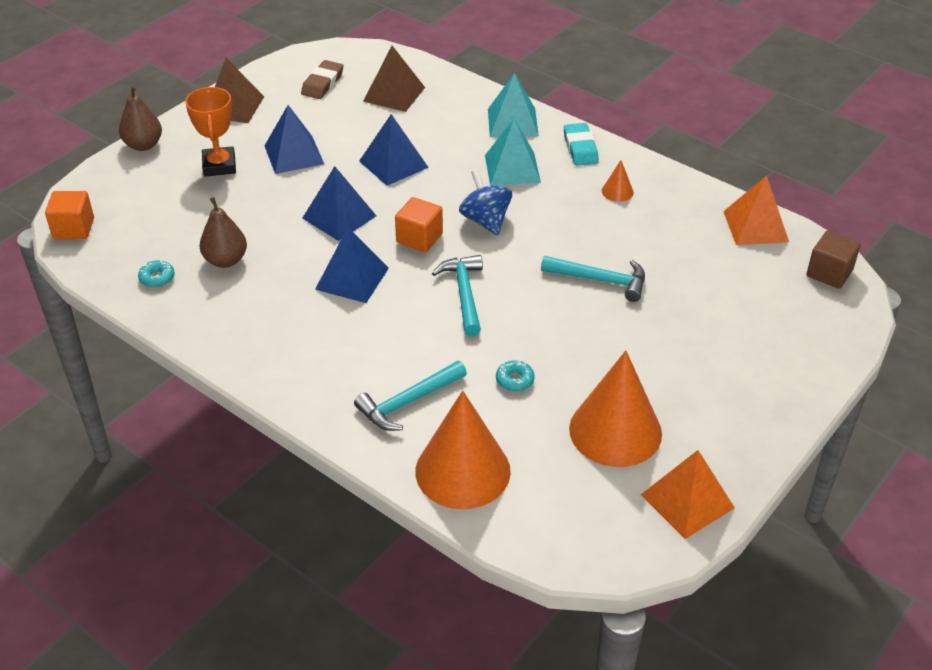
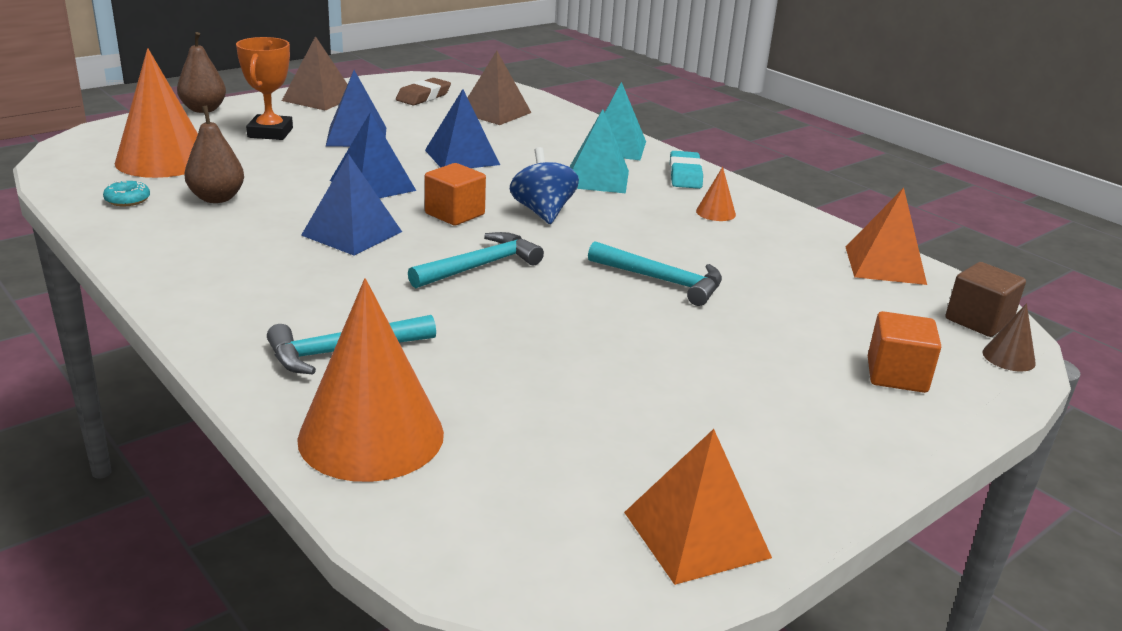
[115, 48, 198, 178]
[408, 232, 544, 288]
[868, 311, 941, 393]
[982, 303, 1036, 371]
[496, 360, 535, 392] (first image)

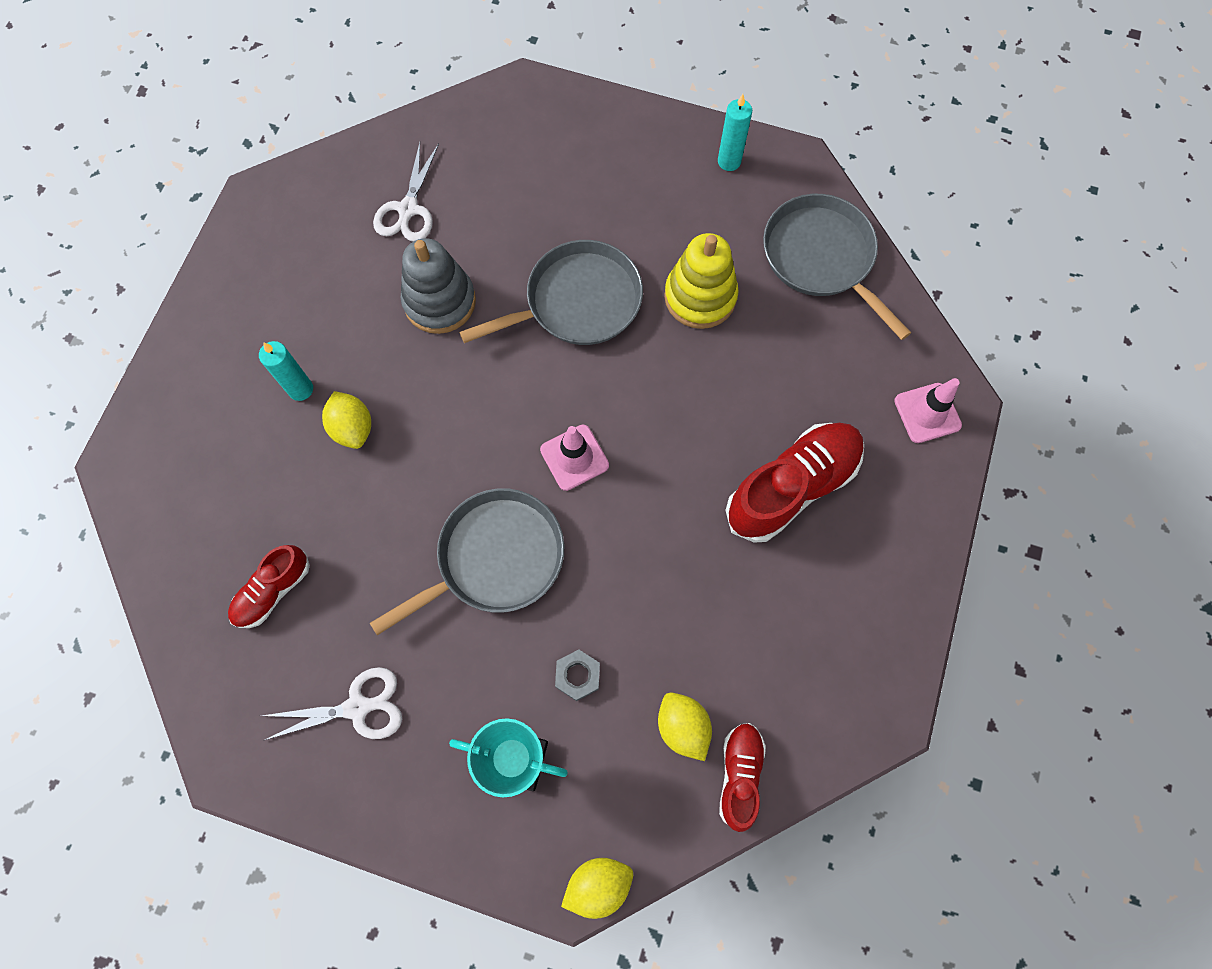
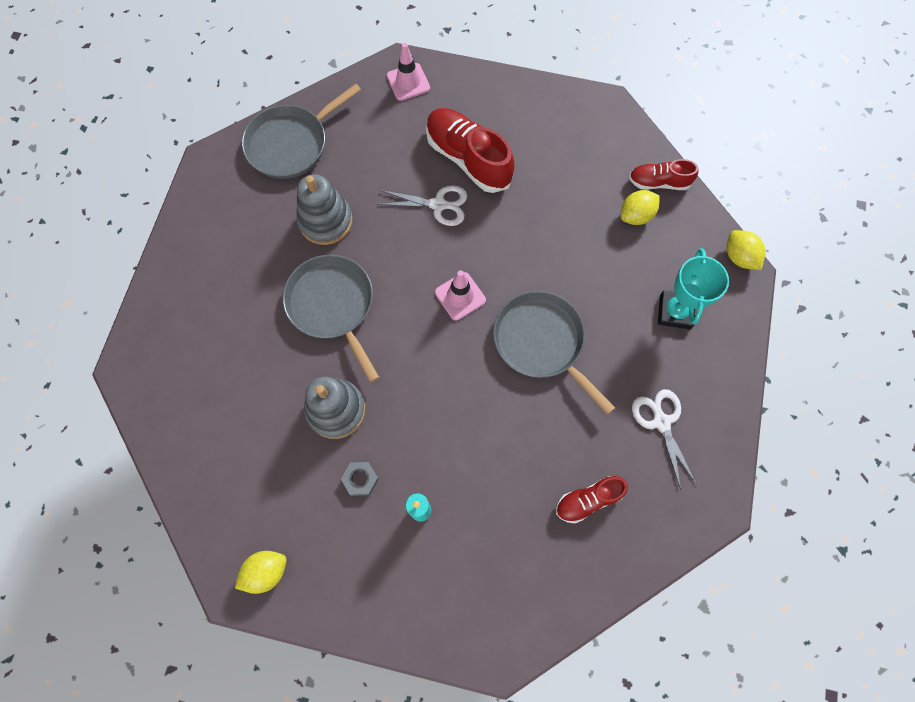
[235, 551, 287, 594]
[296, 174, 353, 245]
[341, 462, 379, 496]
[377, 185, 468, 226]
[556, 476, 628, 523]
[718, 94, 752, 171] (first image)

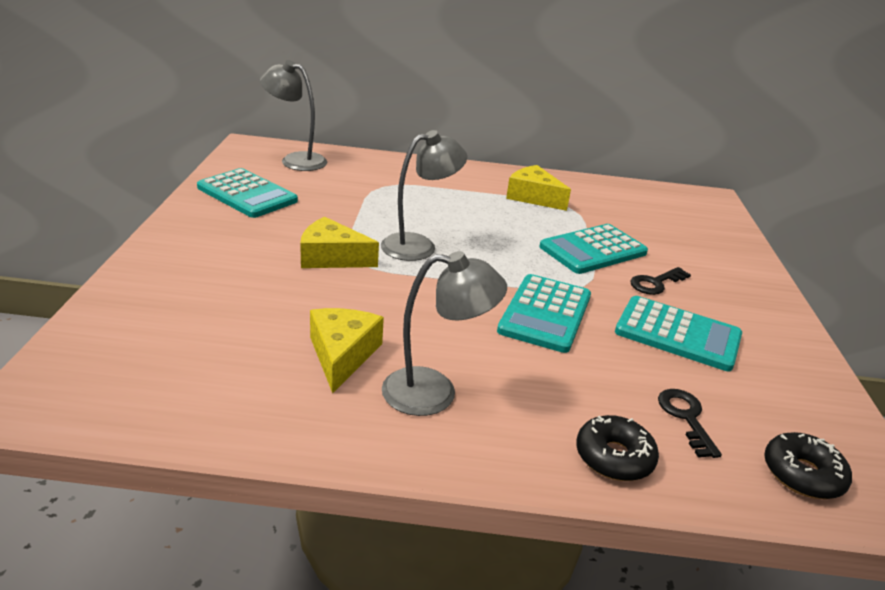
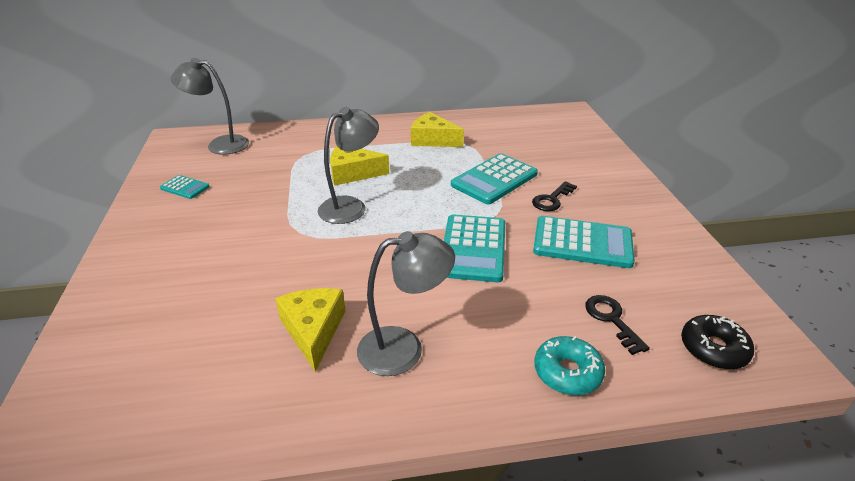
[160, 175, 210, 199]
[330, 146, 389, 186]
[534, 336, 605, 395]

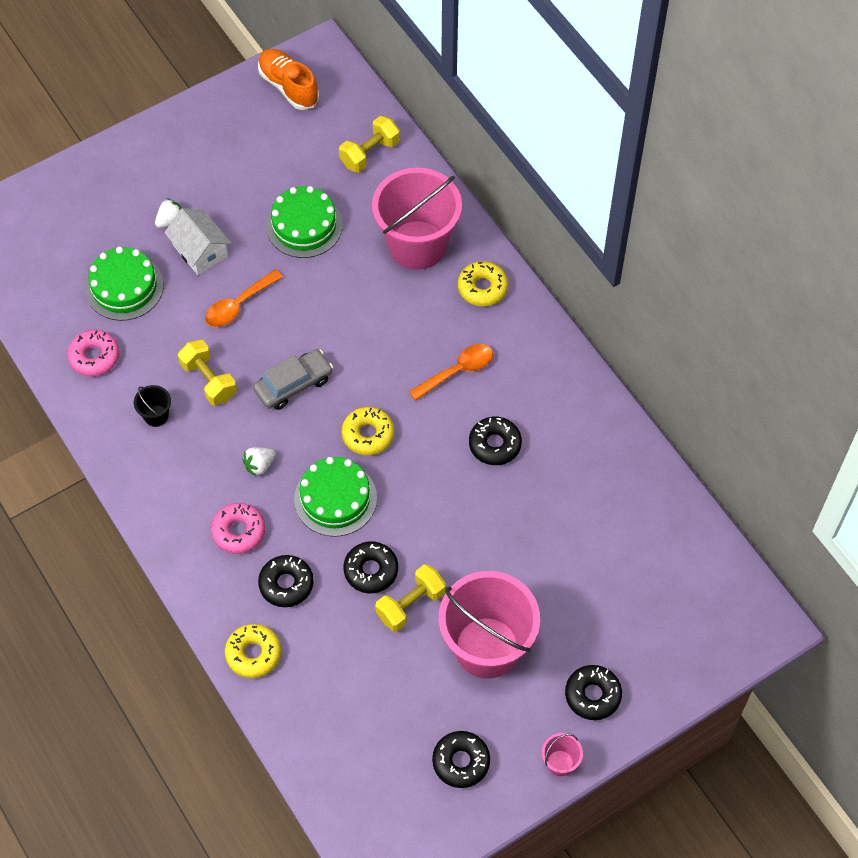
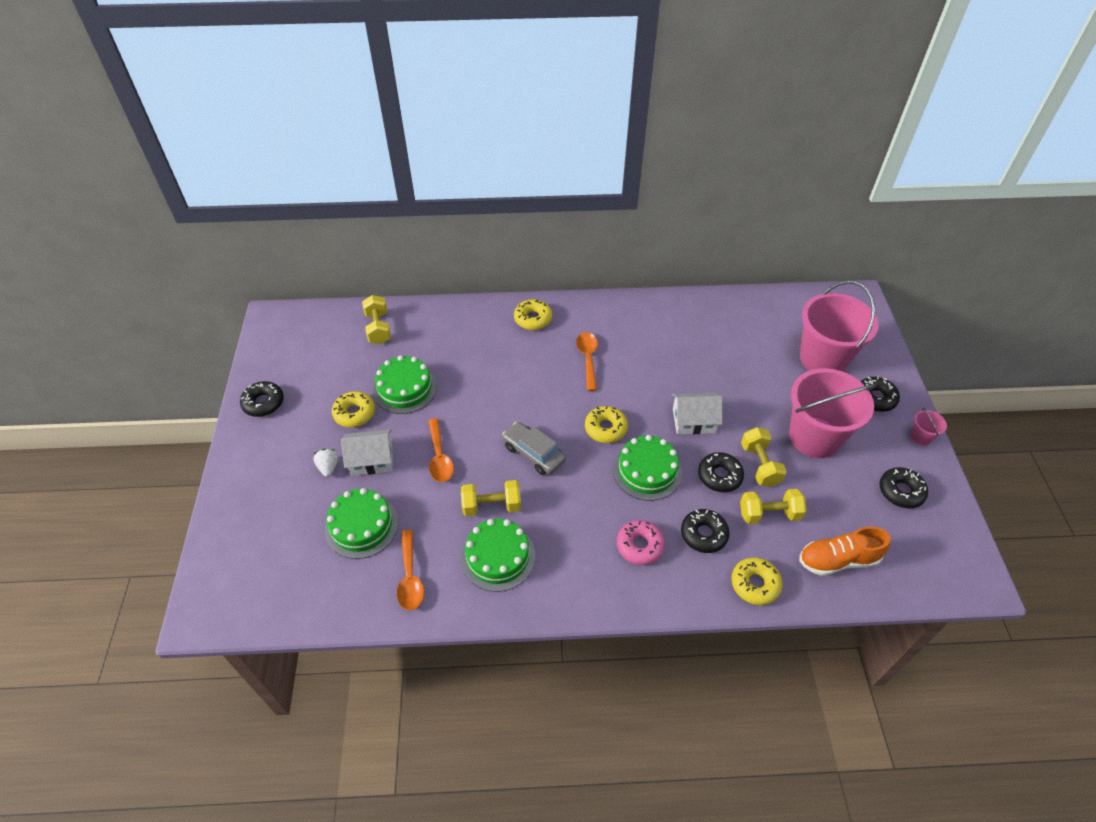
[240, 381, 284, 417]
[332, 391, 375, 427]
[397, 530, 424, 610]
[461, 519, 535, 592]
[502, 422, 566, 475]
[672, 393, 722, 434]
[740, 489, 807, 524]
[799, 526, 891, 576]
[800, 281, 879, 372]
[242, 447, 275, 476] (first image)

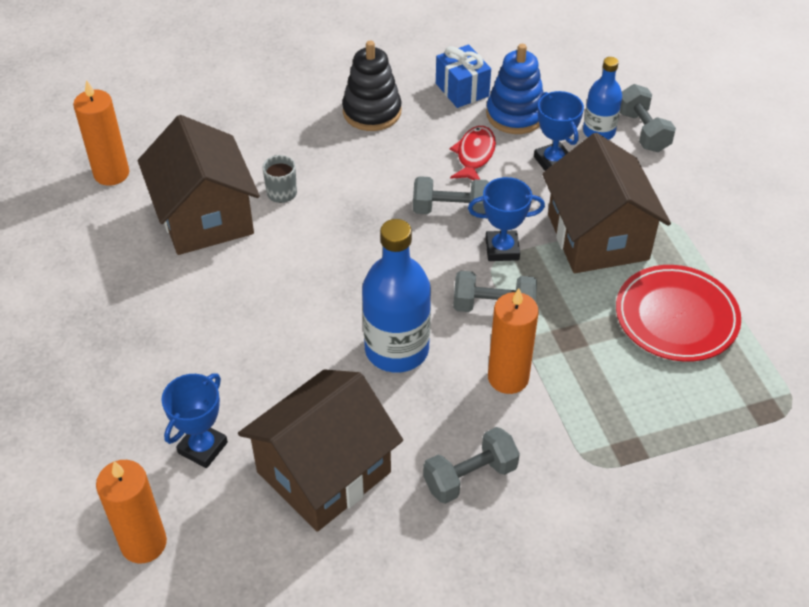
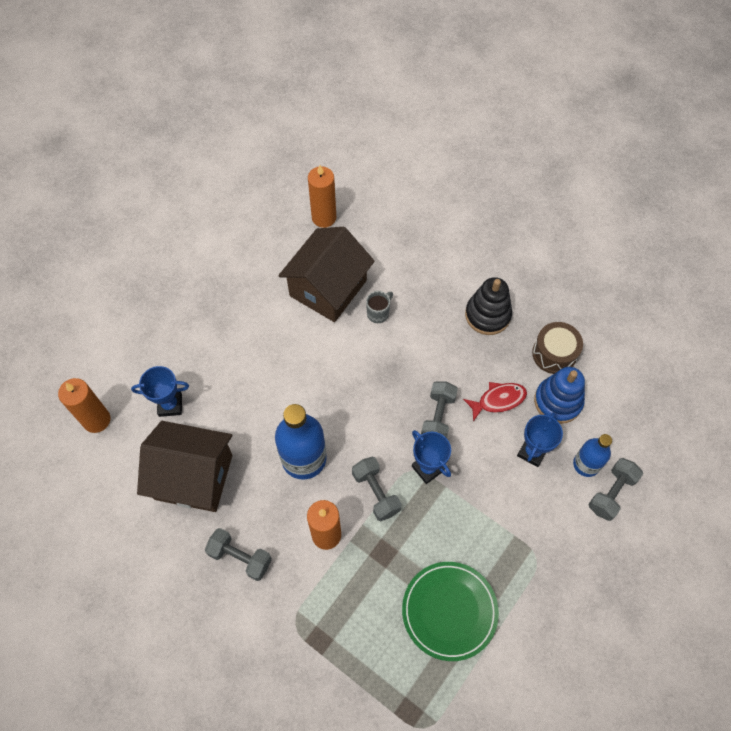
[402, 562, 499, 661]
[421, 381, 458, 438]
[532, 322, 583, 374]
[542, 133, 671, 273] (first image)

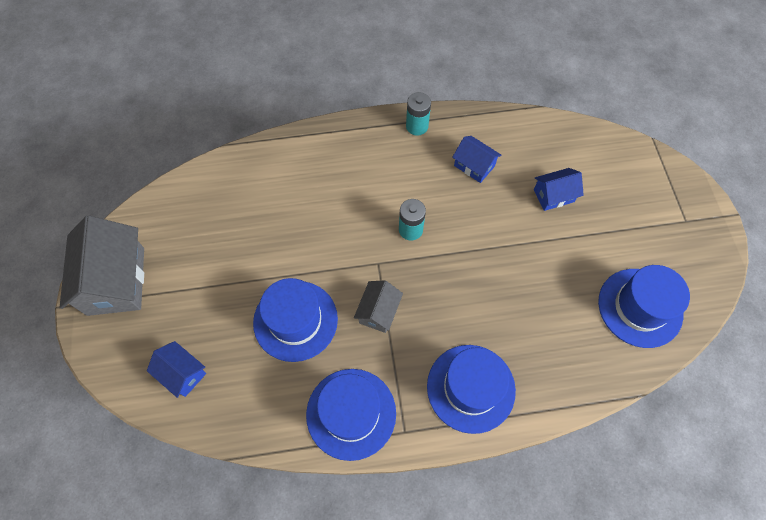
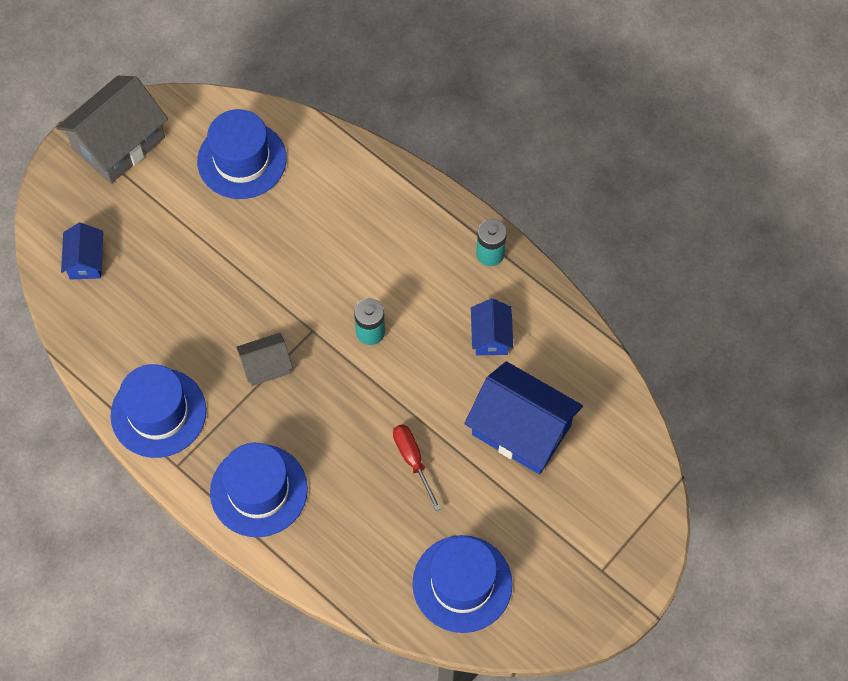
[197, 109, 287, 199]
[393, 424, 441, 511]
[464, 361, 583, 474]

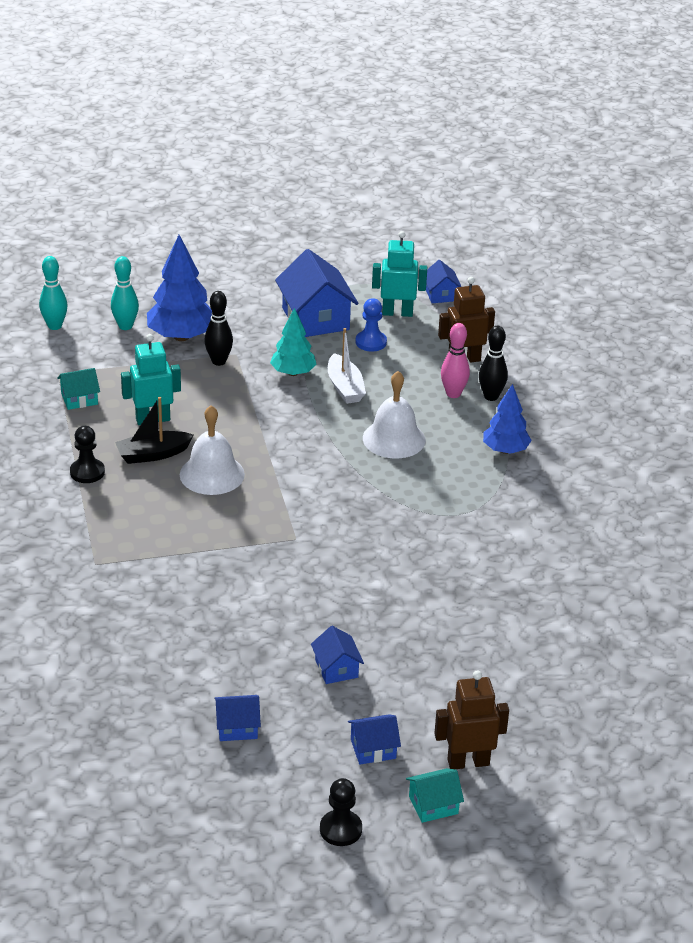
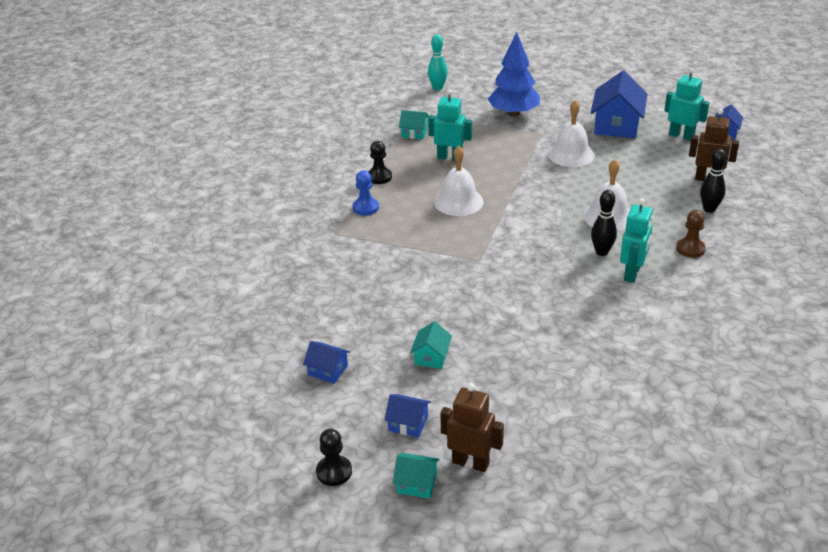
[352, 171, 379, 215]
[410, 321, 452, 369]
[548, 100, 595, 167]
[591, 190, 617, 256]
[620, 198, 653, 283]
[676, 210, 706, 258]
[111, 256, 139, 330] (first image)
[115, 397, 194, 464] (first image)
[328, 328, 366, 404] (first image)
[441, 323, 470, 398] (first image)

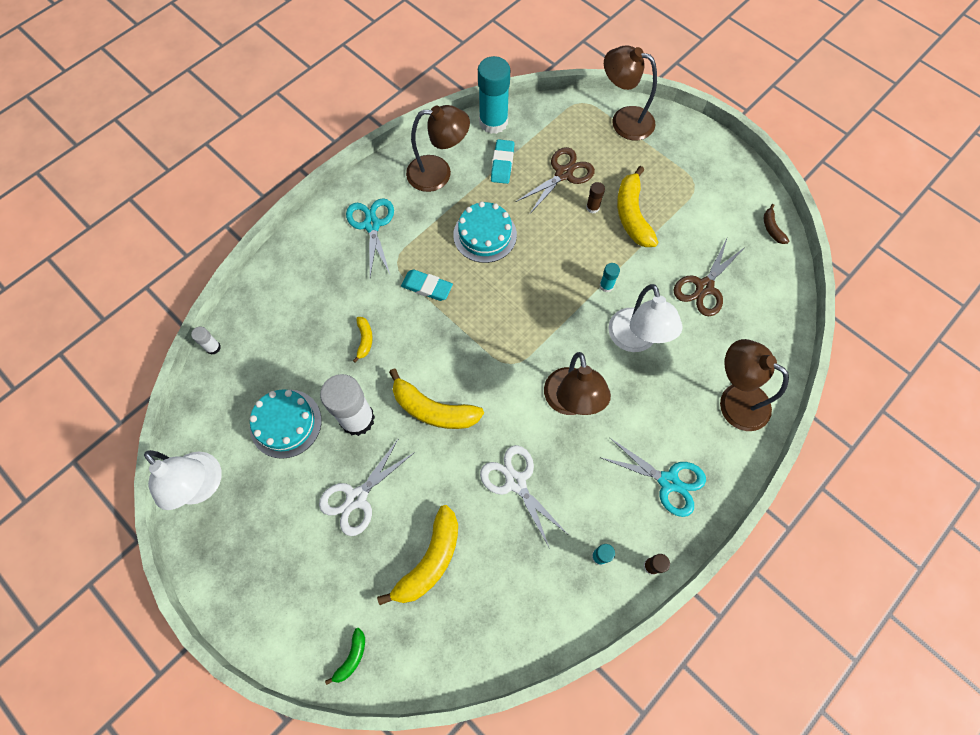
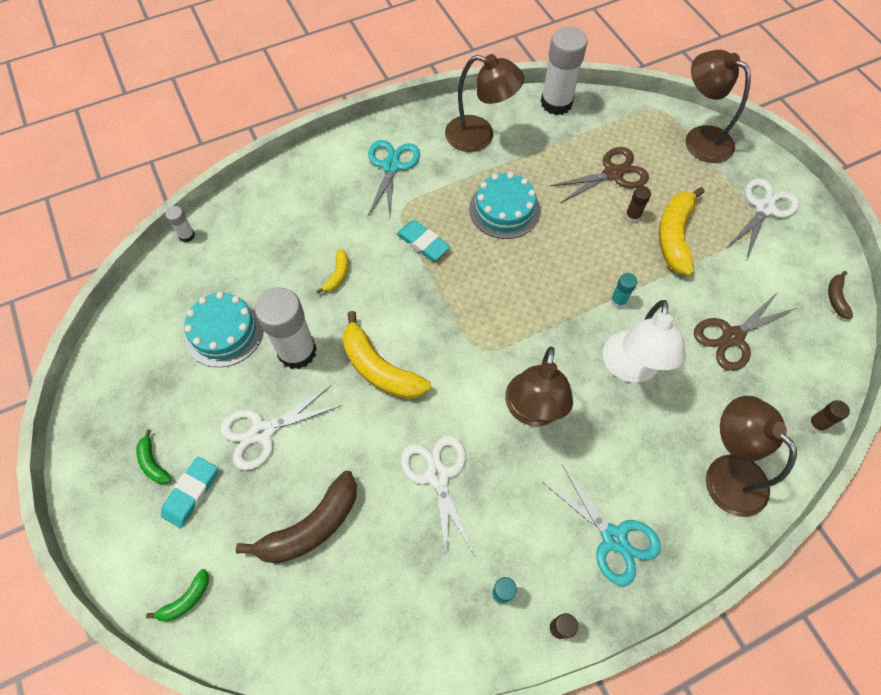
[136, 429, 172, 484]
[161, 457, 218, 528]
[236, 471, 357, 564]
[541, 27, 588, 115]
[728, 178, 800, 260]
[807, 400, 850, 433]
[144, 450, 222, 510] (first image)

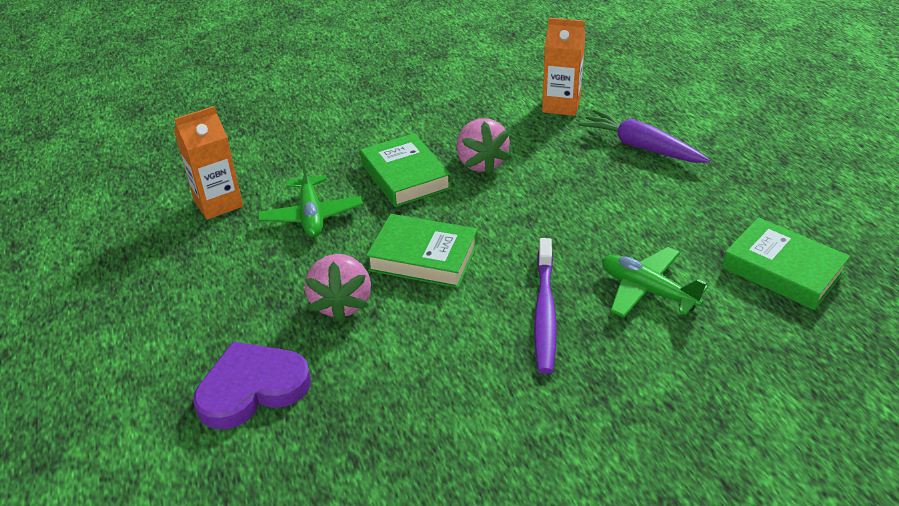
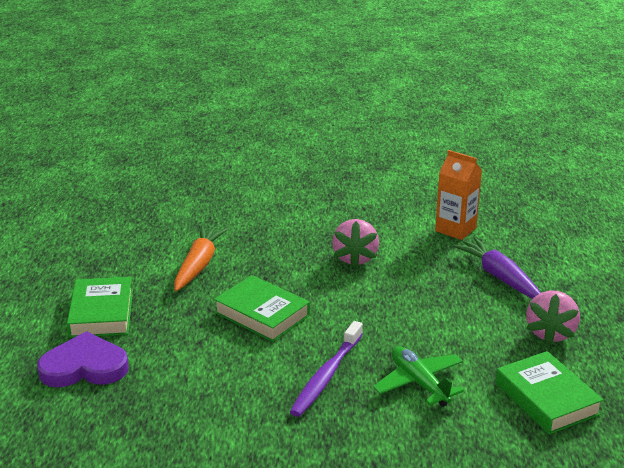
[67, 277, 133, 338]
[174, 225, 229, 291]
[526, 291, 580, 345]
[174, 106, 243, 220] (first image)

